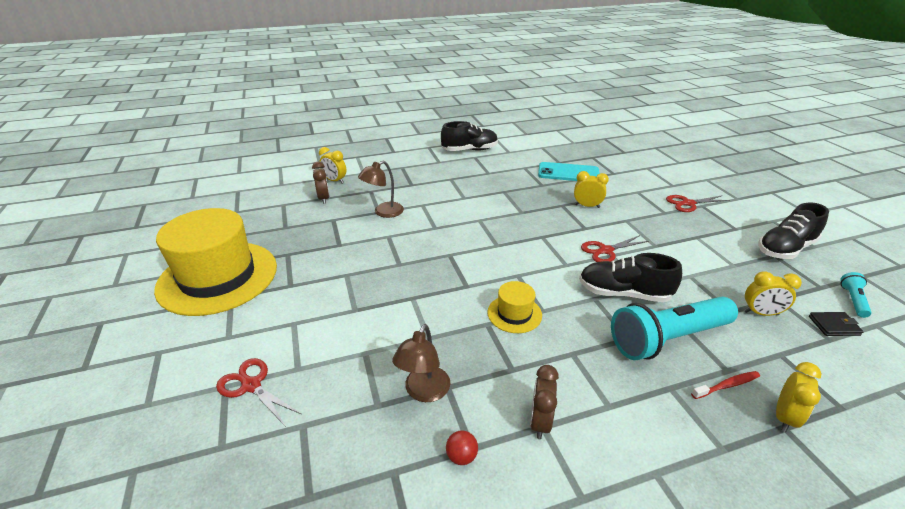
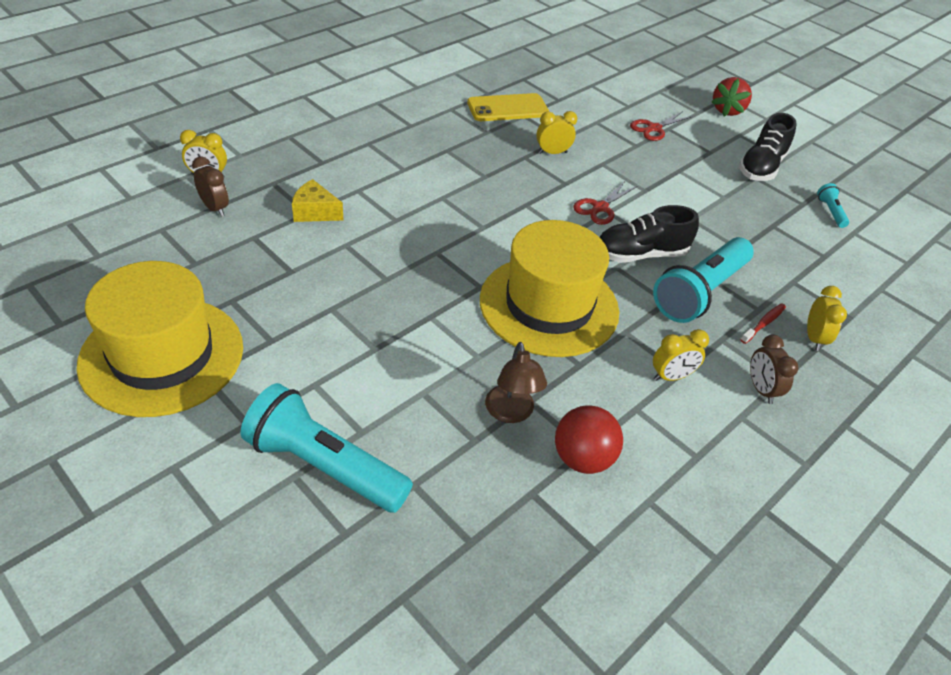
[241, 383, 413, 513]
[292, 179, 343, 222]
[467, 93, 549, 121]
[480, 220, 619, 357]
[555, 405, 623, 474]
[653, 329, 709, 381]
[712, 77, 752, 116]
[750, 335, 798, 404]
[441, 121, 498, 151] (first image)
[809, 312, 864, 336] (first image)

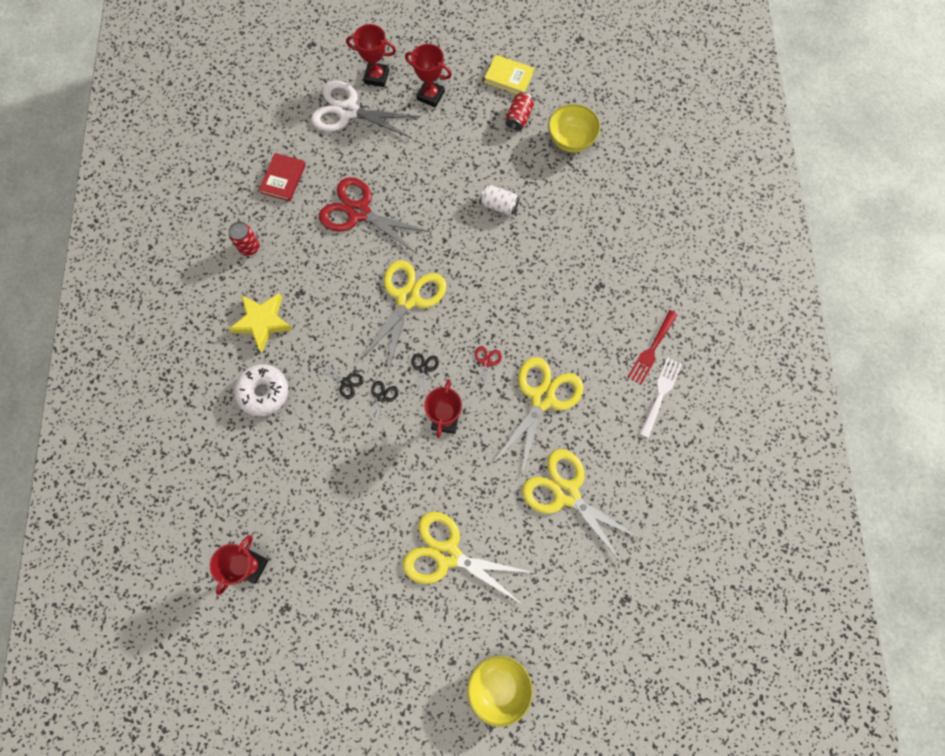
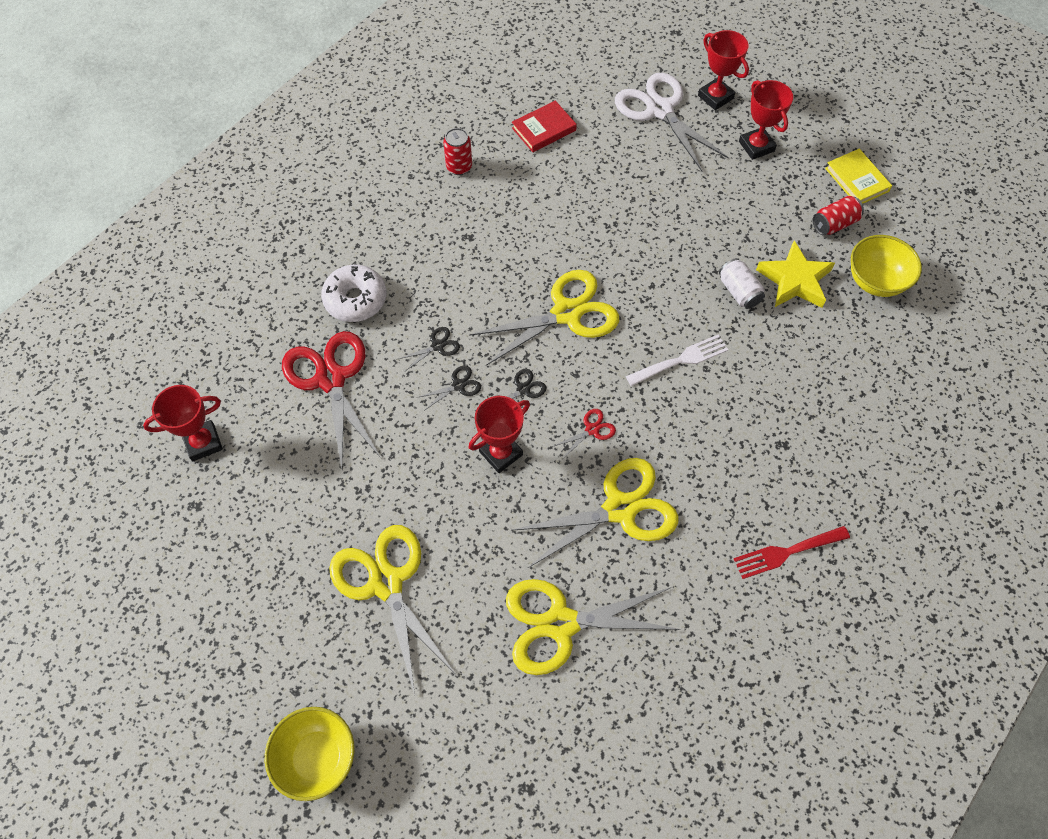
[282, 331, 381, 468]
[398, 327, 460, 371]
[506, 579, 680, 675]
[626, 334, 728, 386]
[756, 241, 835, 308]

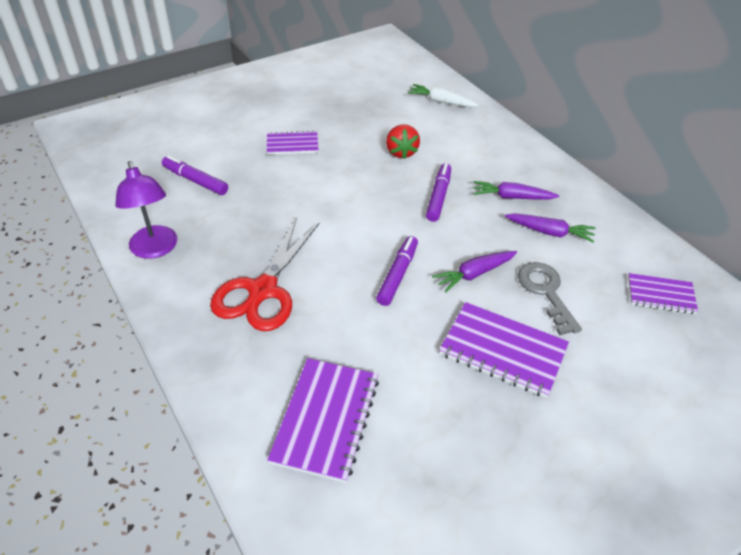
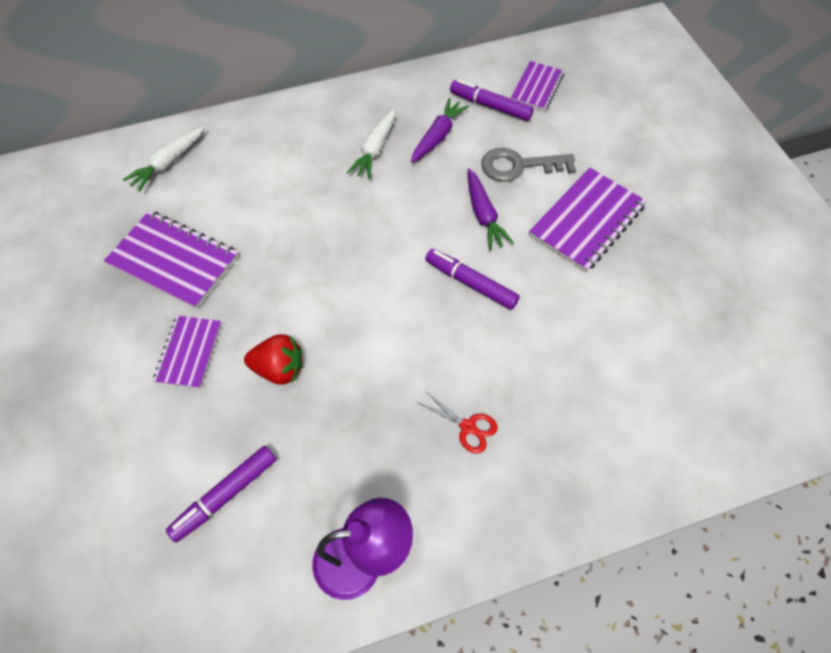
[104, 211, 239, 309]
[244, 334, 302, 385]
[347, 108, 395, 179]
[417, 390, 498, 454]
[450, 79, 534, 121]

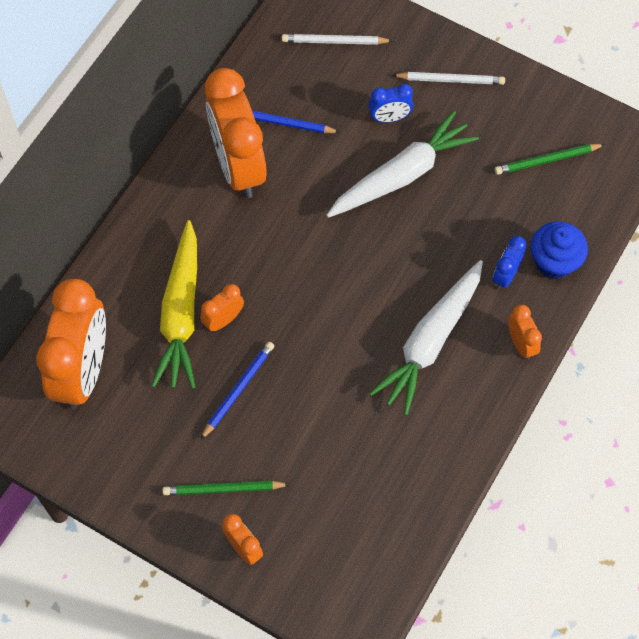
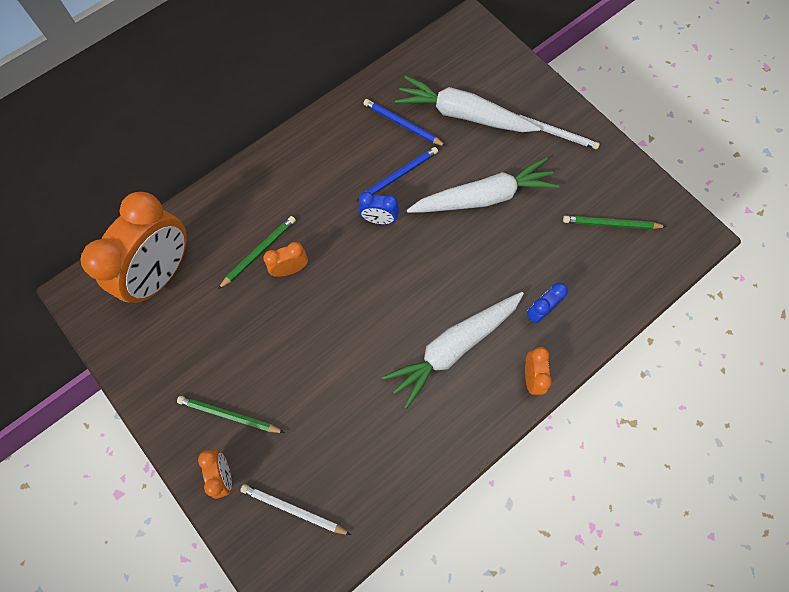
[218, 216, 296, 289]
[240, 484, 351, 535]
[356, 147, 438, 202]
[358, 192, 399, 224]
[395, 76, 541, 132]
[205, 68, 267, 198] (first image)
[531, 221, 588, 279] (first image)

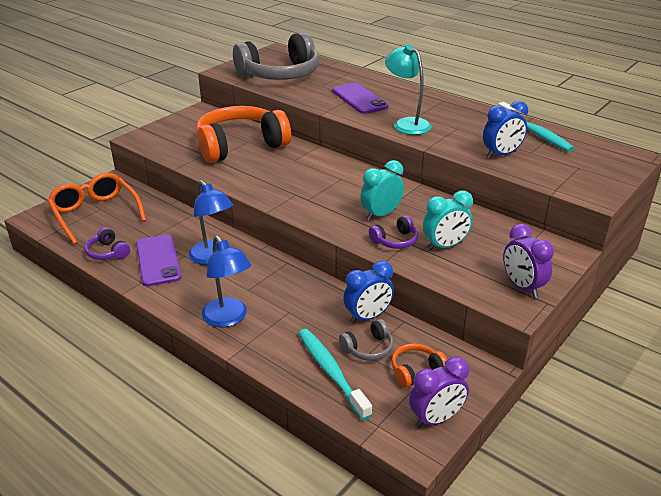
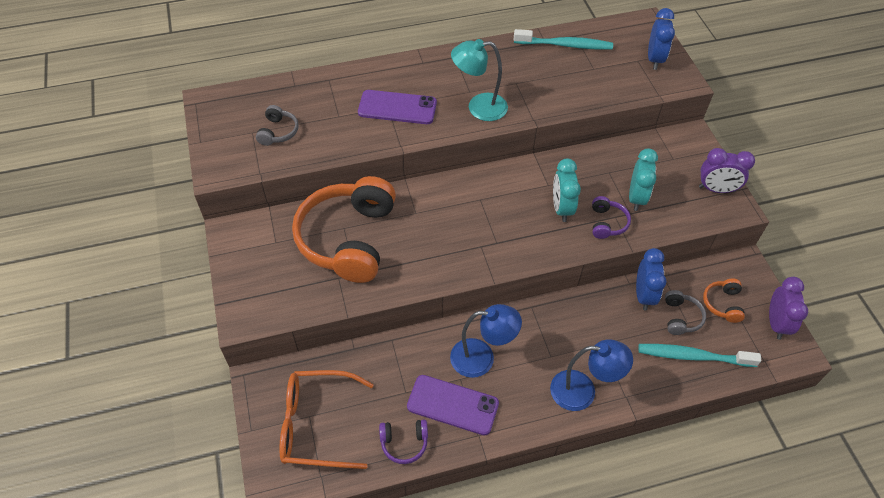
[256, 105, 299, 146]
[648, 8, 675, 70]

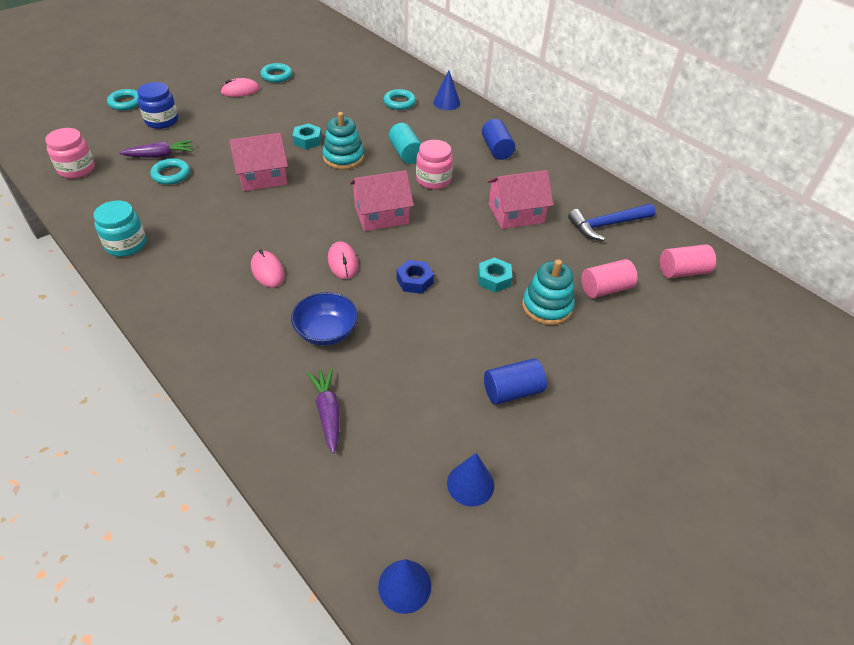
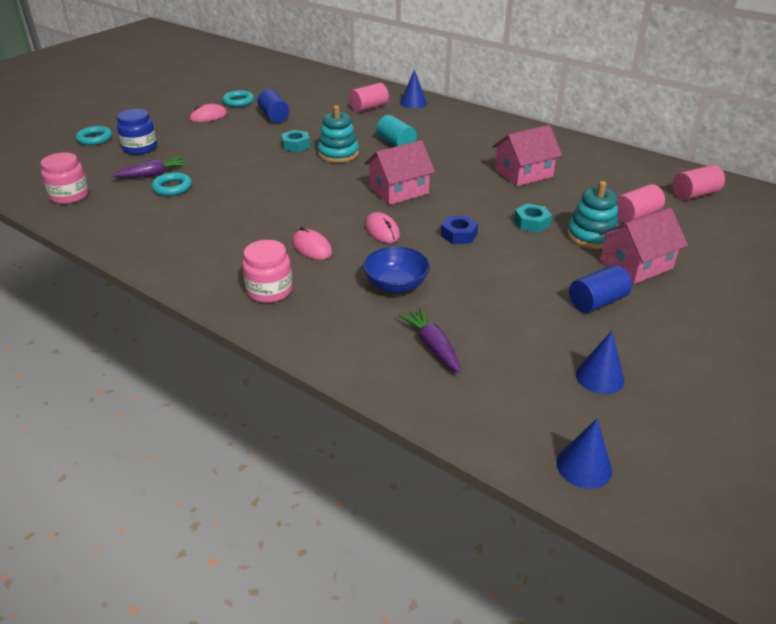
[242, 240, 293, 303]
[258, 89, 289, 123]
[349, 83, 389, 112]
[599, 208, 688, 284]
[94, 200, 146, 257] (first image)
[568, 204, 656, 241] (first image)

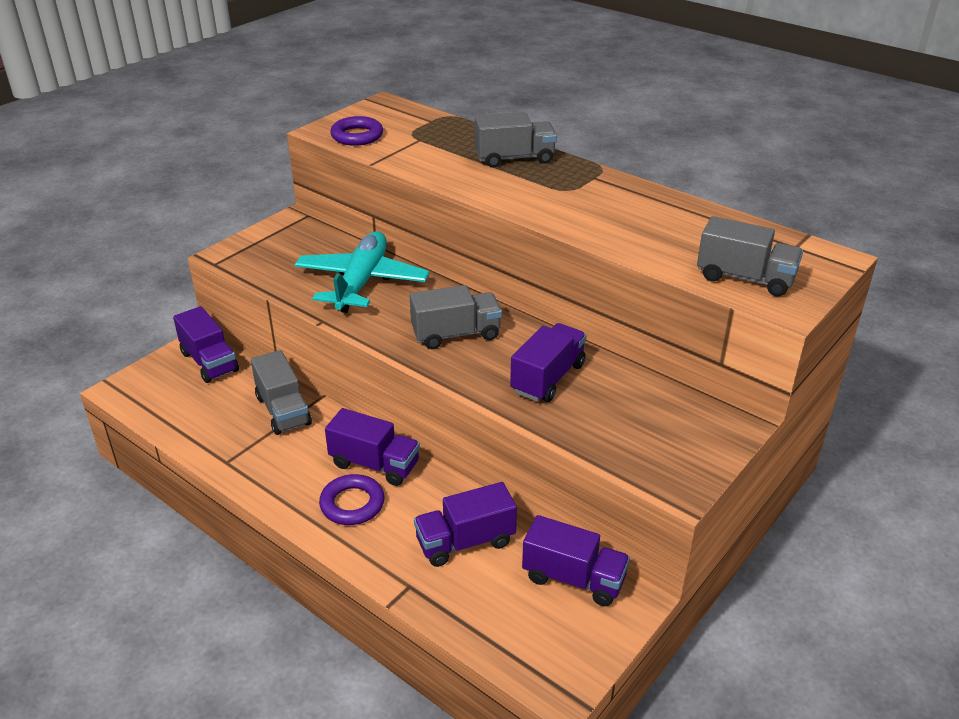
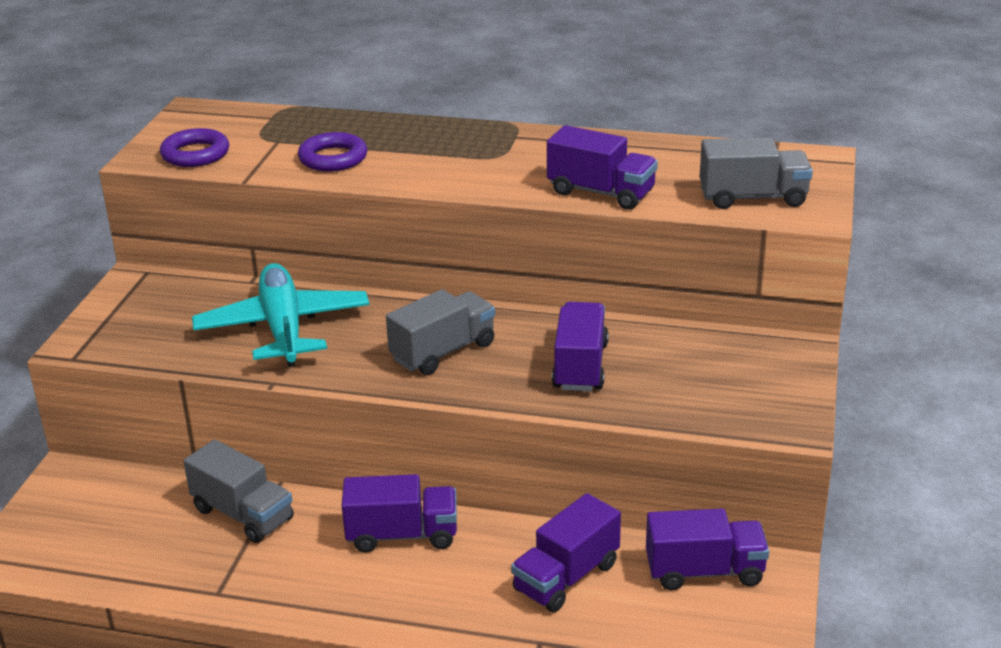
[298, 132, 367, 172]
[547, 125, 658, 210]
[475, 112, 557, 168] (first image)

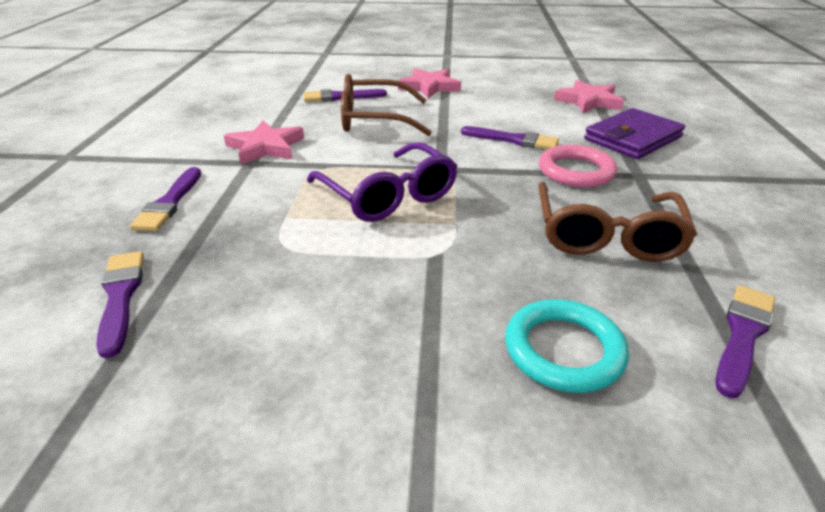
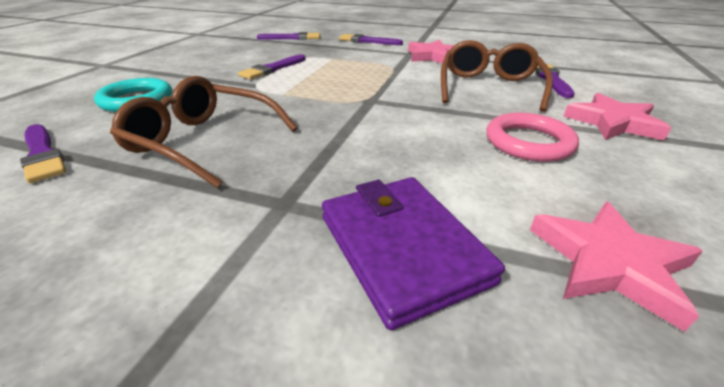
[238, 54, 306, 79]
[486, 113, 579, 162]
[307, 142, 457, 222] (first image)

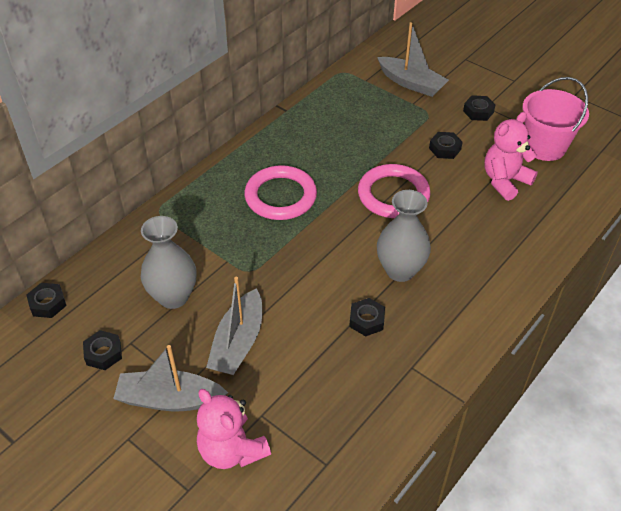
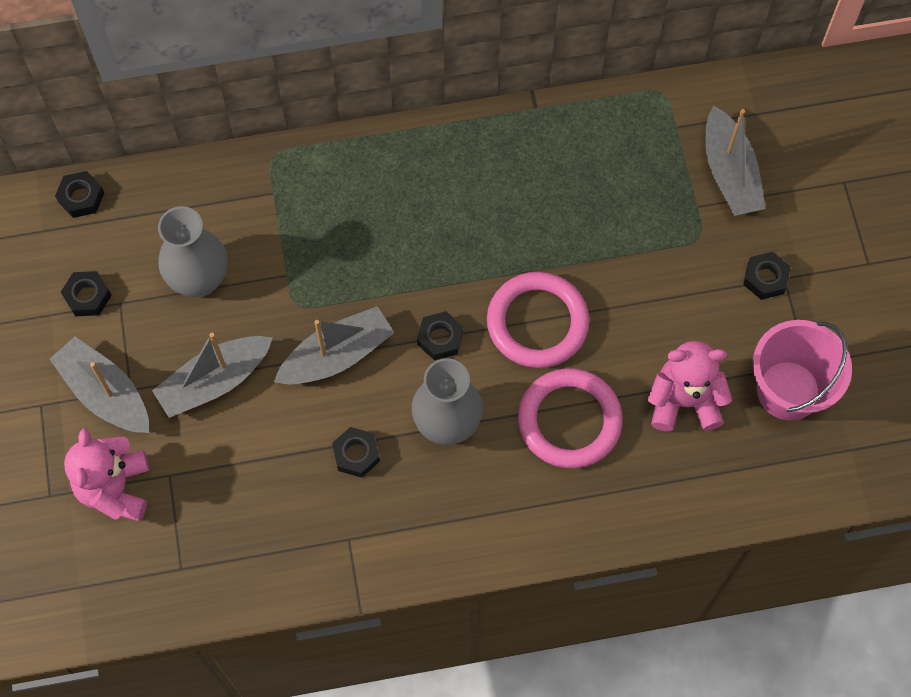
[274, 306, 394, 384]
[417, 311, 464, 360]
[518, 368, 623, 468]

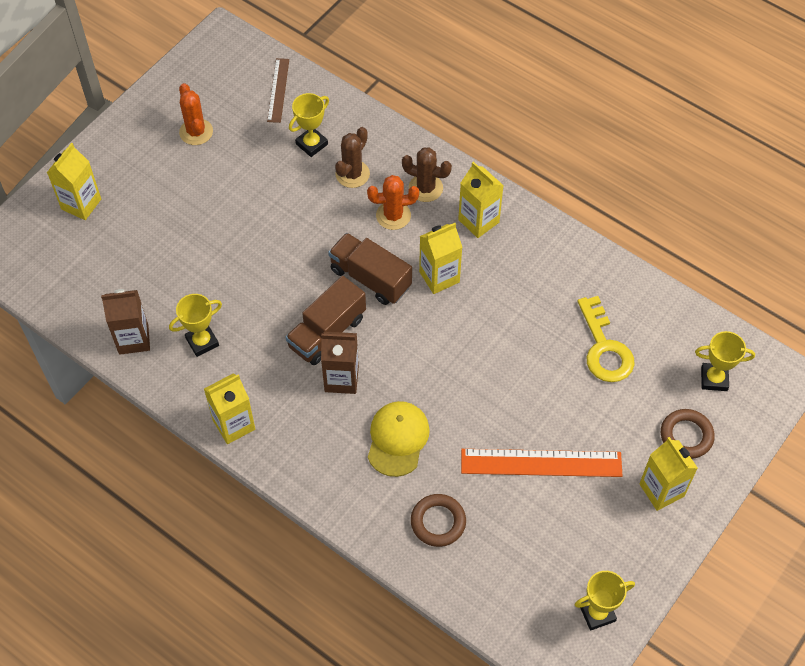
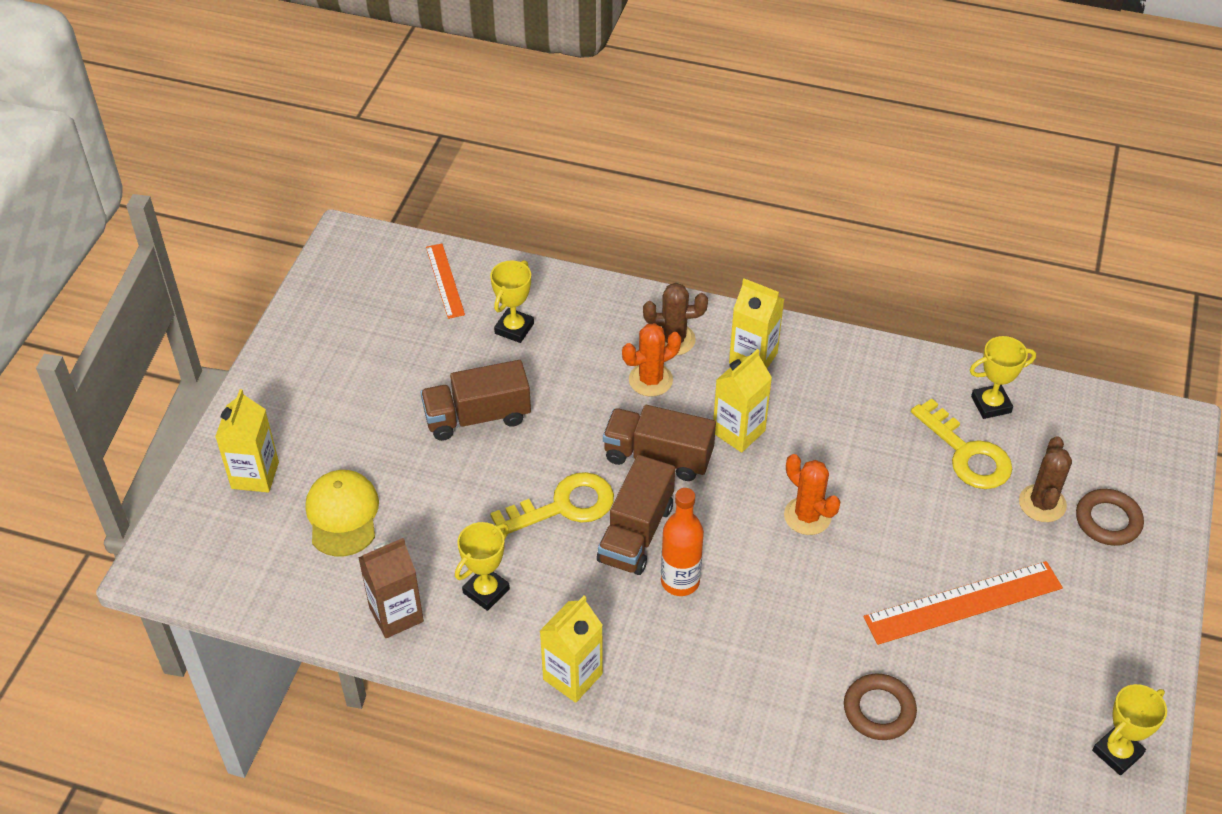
[306, 470, 379, 556]
[420, 360, 531, 441]
[426, 244, 465, 319]
[490, 472, 614, 534]
[661, 488, 704, 596]
[784, 454, 841, 535]
[970, 336, 1036, 419]
[1019, 436, 1072, 522]
[639, 437, 698, 511] (first image)

